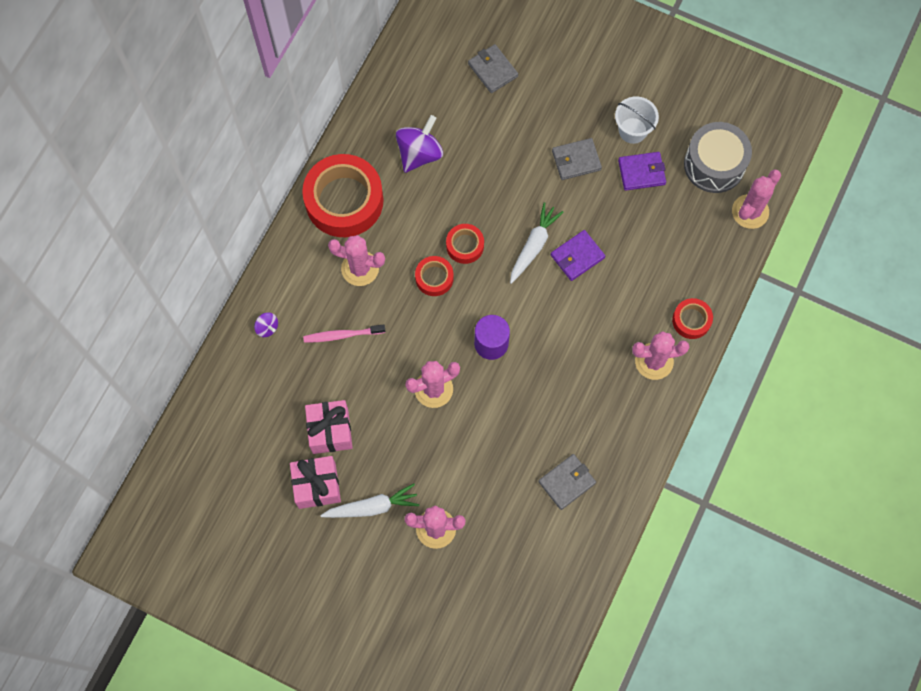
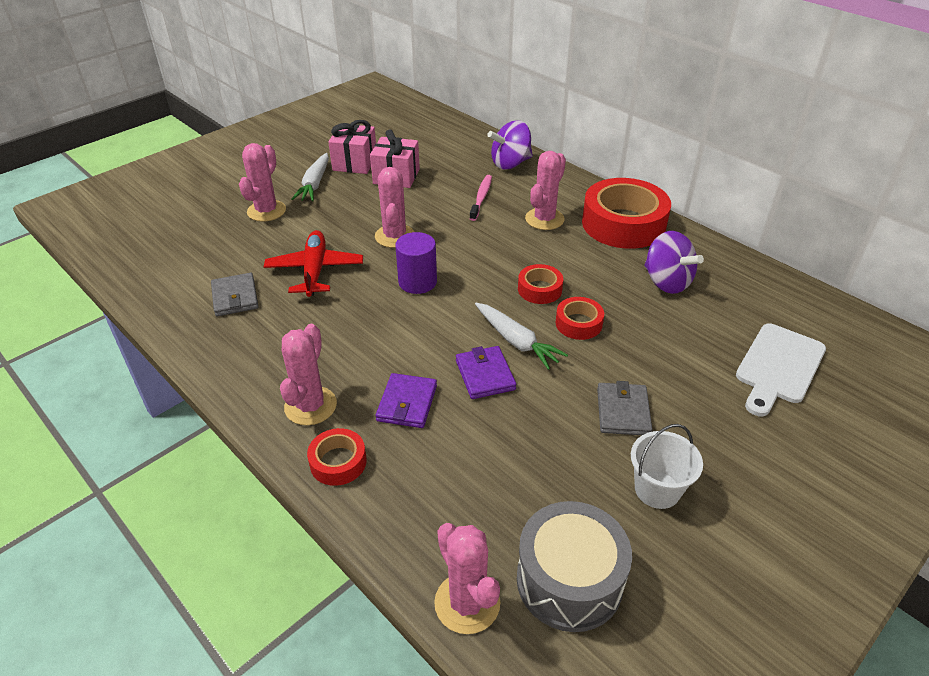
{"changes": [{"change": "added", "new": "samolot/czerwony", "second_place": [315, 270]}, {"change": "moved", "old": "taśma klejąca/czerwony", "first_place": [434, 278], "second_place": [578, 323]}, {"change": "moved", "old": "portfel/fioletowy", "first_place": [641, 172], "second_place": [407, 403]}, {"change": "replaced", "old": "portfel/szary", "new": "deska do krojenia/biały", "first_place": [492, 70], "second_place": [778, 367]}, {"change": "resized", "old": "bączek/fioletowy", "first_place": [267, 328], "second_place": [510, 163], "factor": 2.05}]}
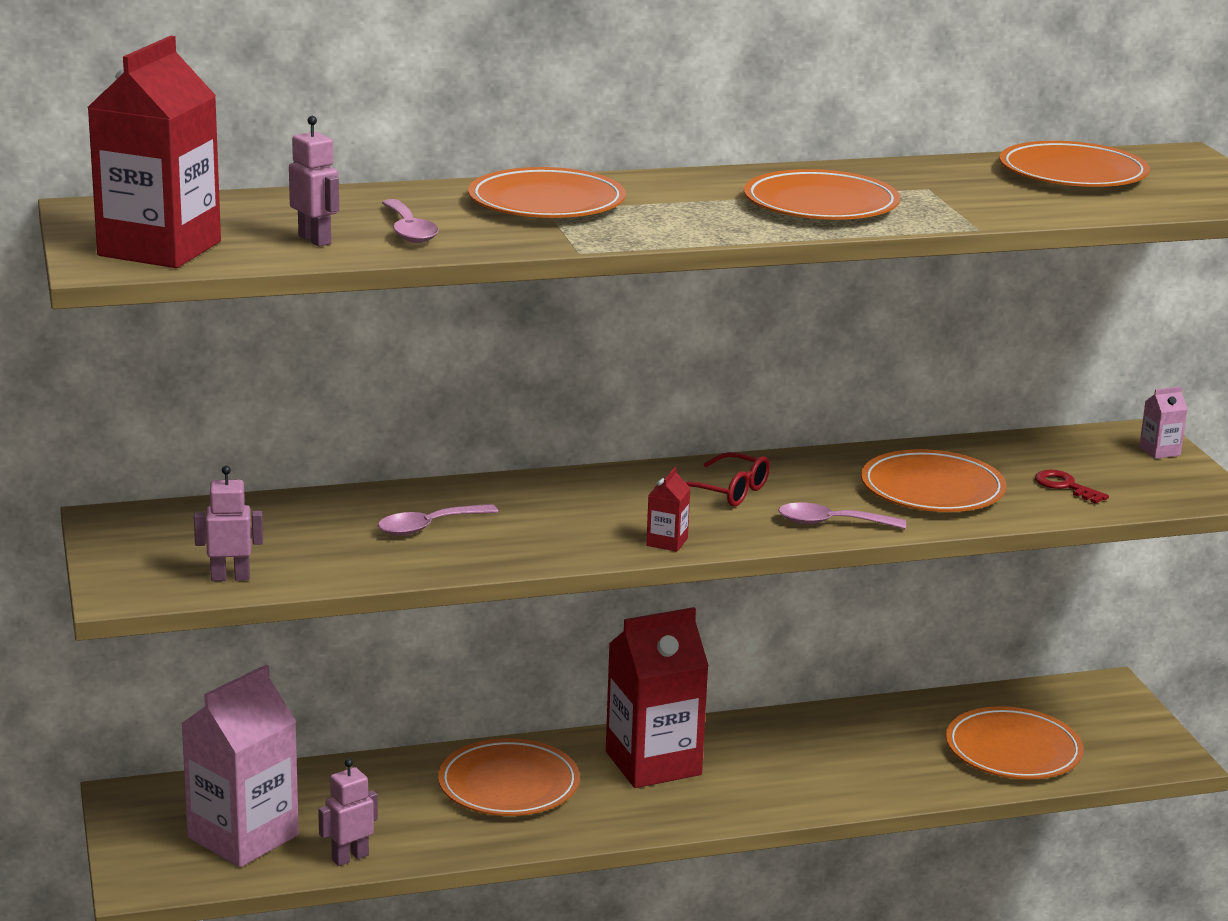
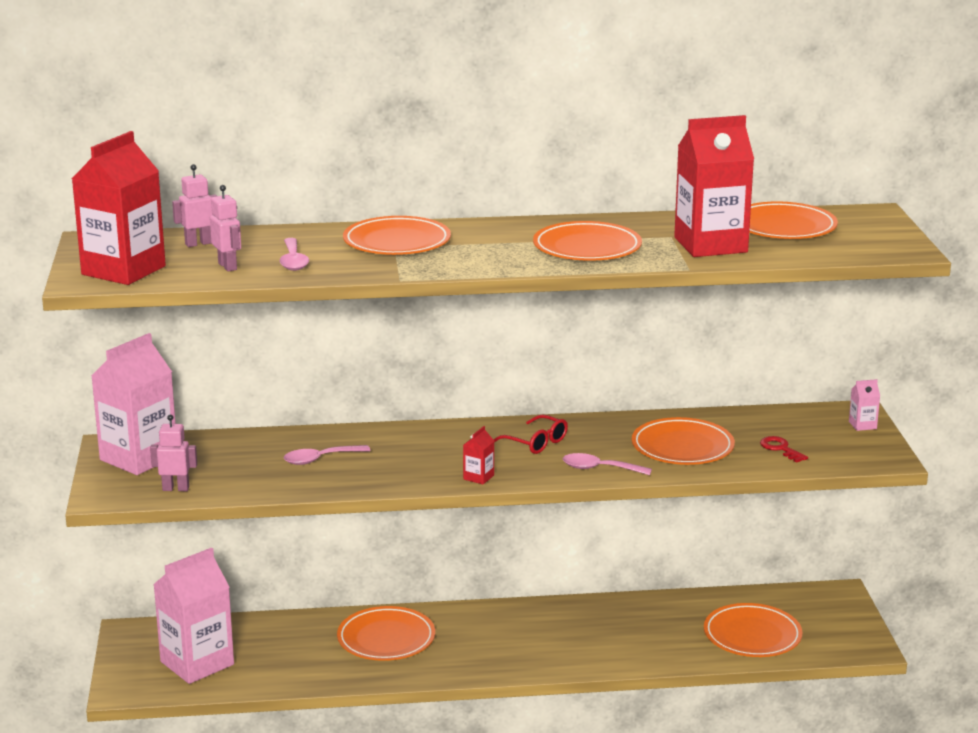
{"changes": [{"change": "added", "new": "karton mleka/różowy", "second_place": [139, 458]}, {"change": "moved", "old": "robot/różowy", "first_place": [350, 857], "second_place": [198, 243]}, {"change": "moved", "old": "karton mleka/czerwony", "first_place": [653, 763], "second_place": [710, 245]}]}
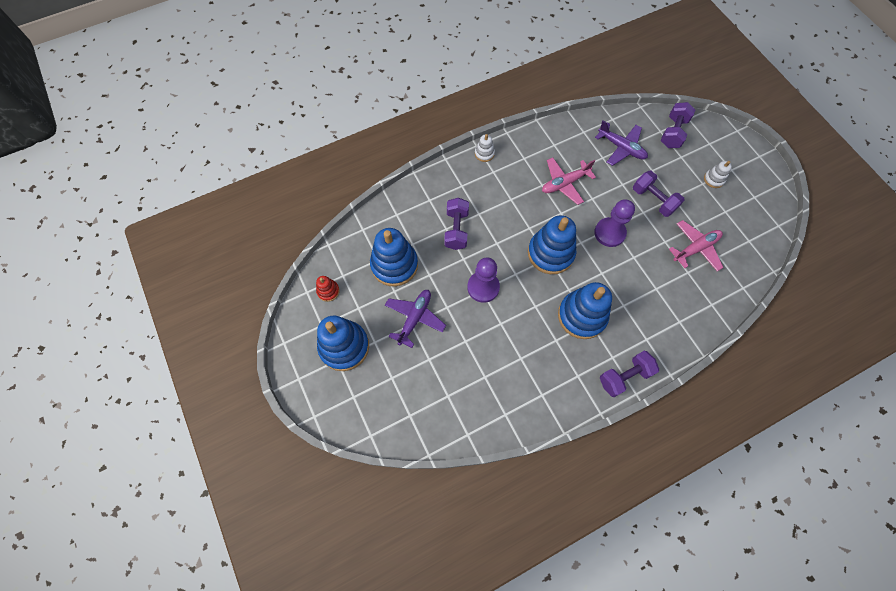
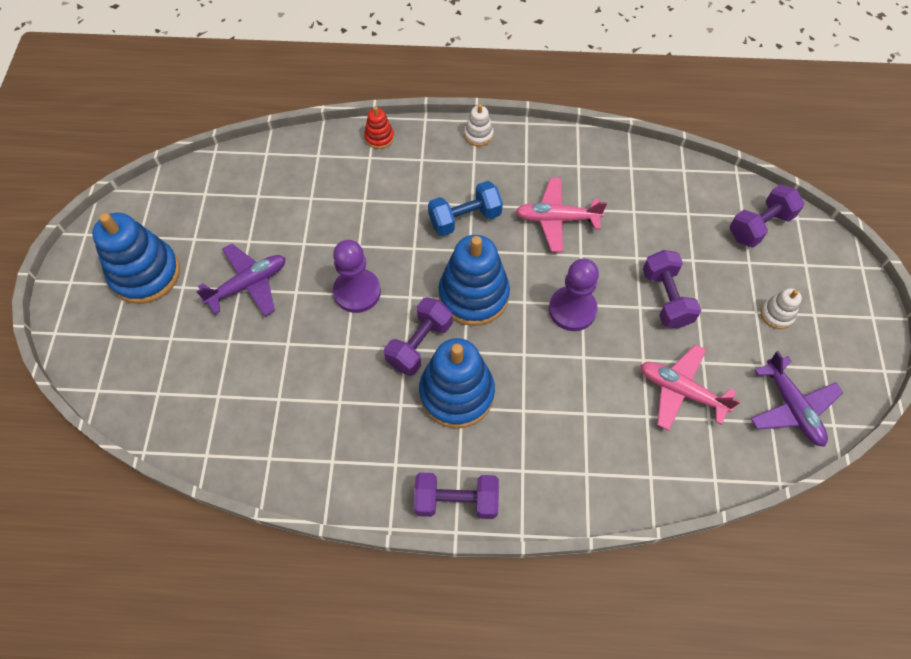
{"changes": [{"change": "removed", "old": "zabawka nakładanka/niebieski", "first_place": [394, 265]}, {"change": "added", "new": "hantel/niebieski", "second_place": [465, 218]}, {"change": "moved", "old": "zabawka nakładanka/czerwony", "first_place": [328, 291], "second_place": [379, 137]}, {"change": "moved", "old": "hantel/fioletowy", "first_place": [456, 230], "second_place": [419, 344]}, {"change": "moved", "old": "samolot/fioletowy", "first_place": [621, 148], "second_place": [791, 407]}, {"change": "turned", "old": "samolot/różowy", "first_place": [695, 248], "second_place": [681, 391], "degrees": -150}]}
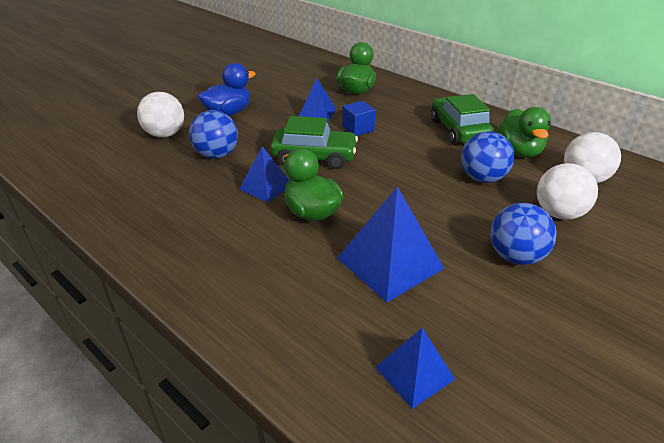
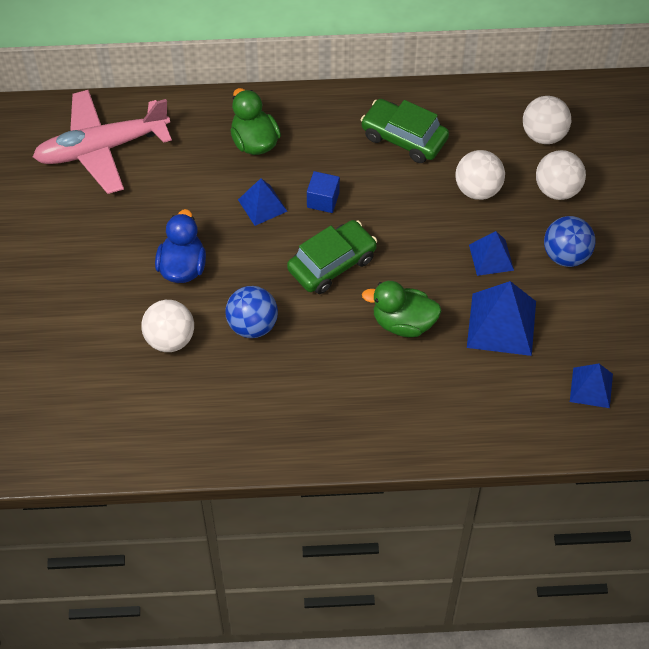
{"changes": [{"change": "removed", "old": "kaczka/zielony", "first_place": [519, 151]}, {"change": "added", "new": "samolot/różowy", "second_place": [101, 149]}, {"change": "moved", "old": "piramida/niebieski", "first_place": [266, 186], "second_place": [491, 257]}, {"change": "recoloured", "old": "piłka/niebieski", "new": "piłka/biały", "first_place": [482, 178], "second_place": [478, 189]}]}
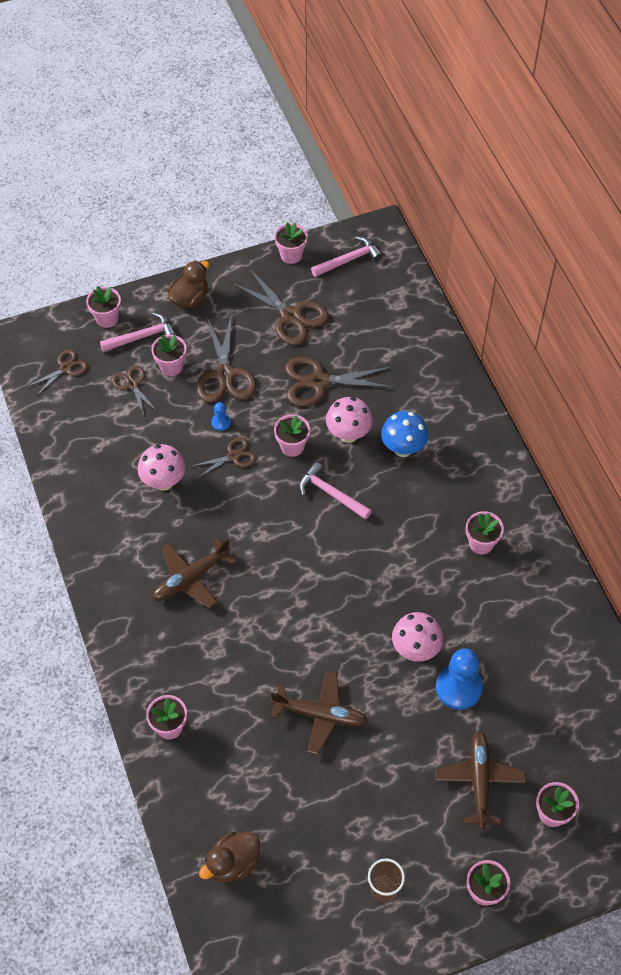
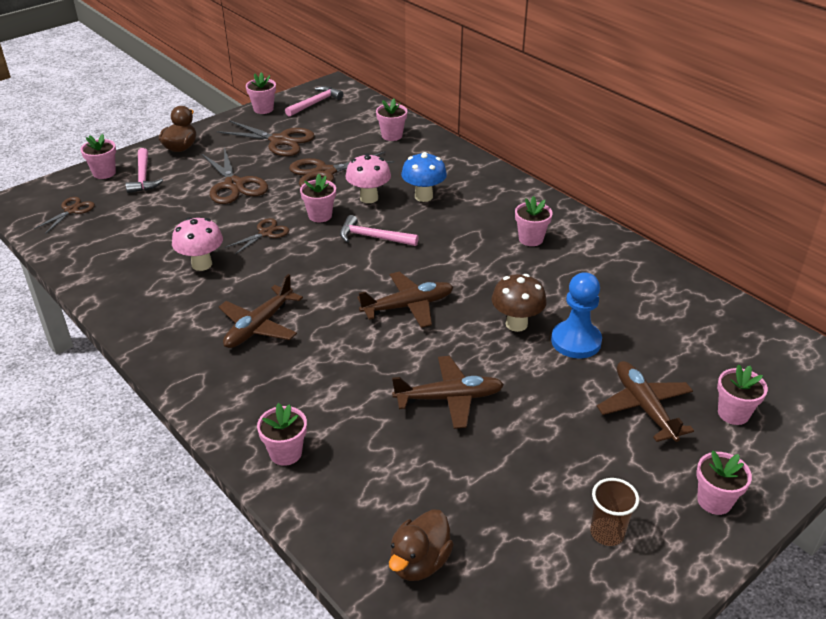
{"changes": [{"change": "removed", "old": "nożyczki/brązowy", "first_place": [132, 384]}, {"change": "removed", "old": "pionek/niebieski", "first_place": [221, 422]}, {"change": "added", "new": "samolot/brązowy", "second_place": [407, 306]}, {"change": "moved", "old": "doniczka/różowy", "first_place": [171, 366], "second_place": [392, 136]}, {"change": "recoloured", "old": "grzyb/różowy", "new": "grzyb/brązowy", "first_place": [415, 649], "second_place": [516, 324]}, {"change": "turned", "old": "młotek/różowy", "first_place": [142, 336], "second_place": [143, 177], "degrees": 120}]}
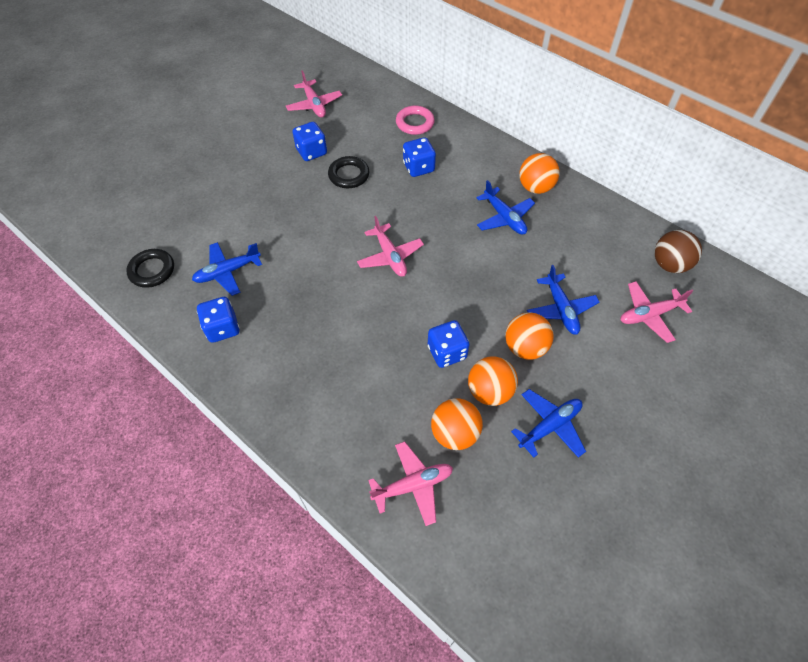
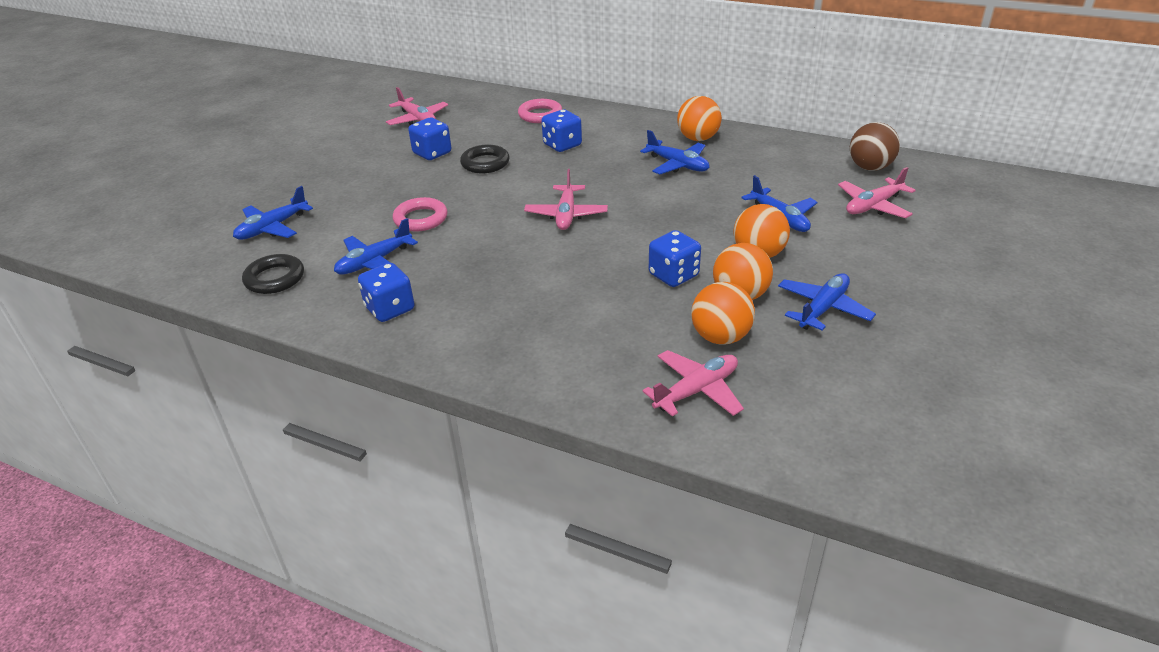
{"changes": [{"change": "added", "new": "samolot/niebieski", "second_place": [272, 228]}, {"change": "added", "new": "pierścień/różowy", "second_place": [421, 219]}, {"change": "turned", "old": "samolot/różowy", "first_place": [390, 256], "second_place": [566, 215], "degrees": 45}]}
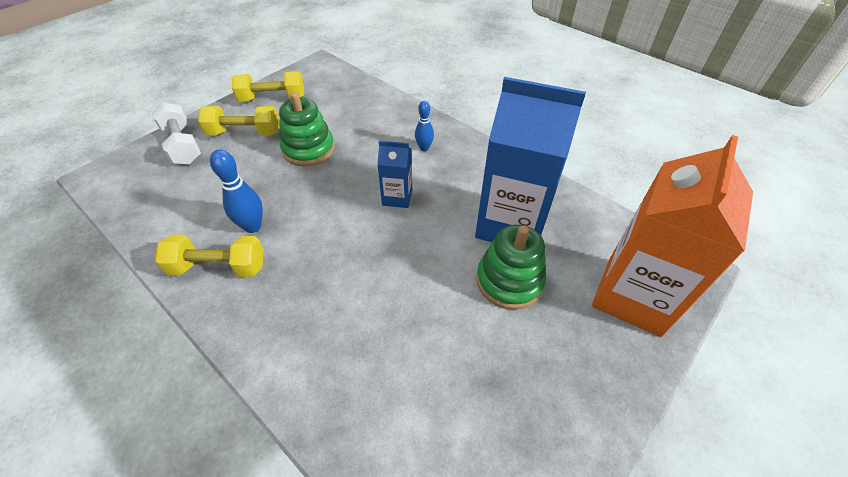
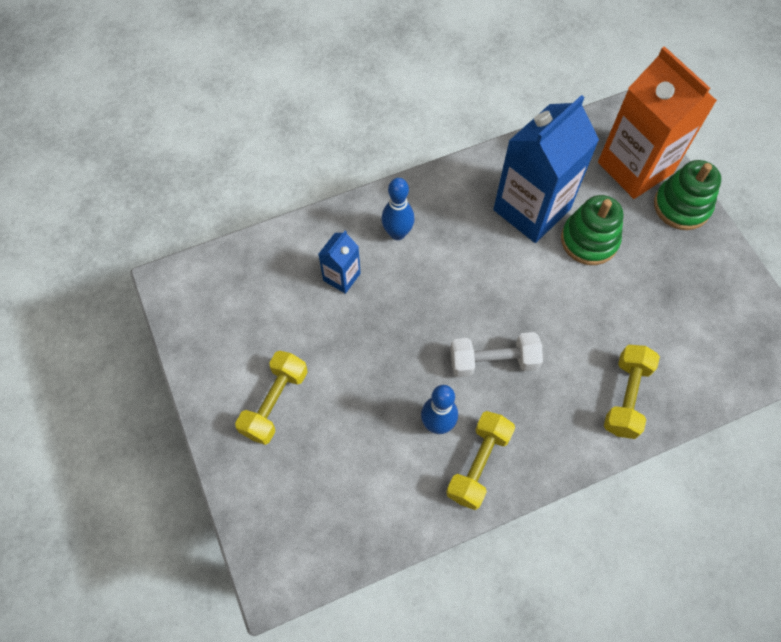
{"changes": [{"change": "moved", "old": "hantel/biały", "first_place": [183, 145], "second_place": [493, 361]}, {"change": "moved", "old": "hantel/żółty", "first_place": [272, 99], "second_place": [626, 397]}, {"change": "moved", "old": "zabawka nakładanka/zielony", "first_place": [308, 149], "second_place": [681, 206]}, {"change": "moved", "old": "karton mleka/niebieski", "first_place": [397, 197], "second_place": [341, 277]}, {"change": "resized", "old": "kręgiel/niebieski", "first_place": [424, 148], "second_place": [397, 233], "factor": 1.52}]}
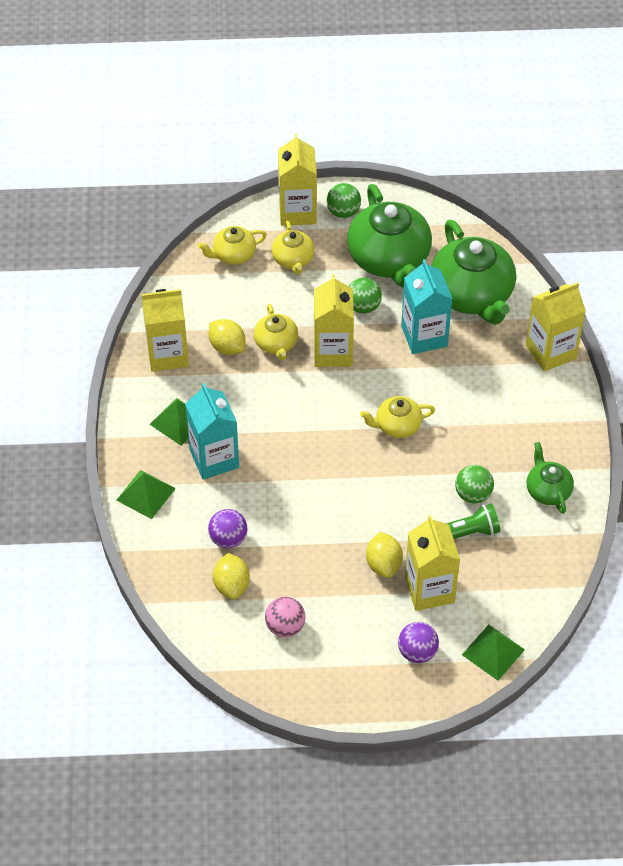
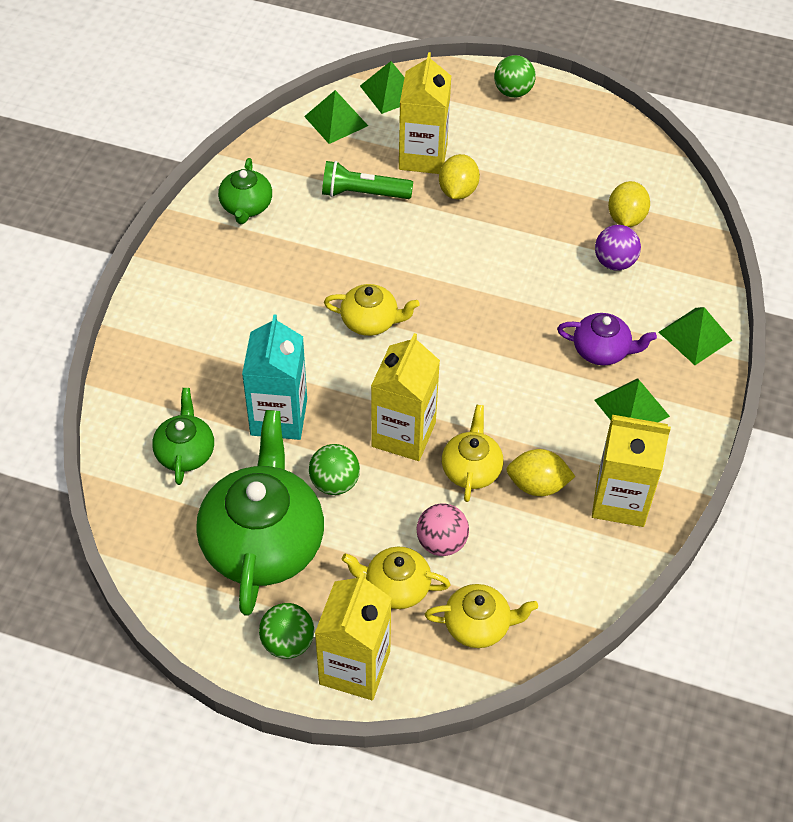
{"changes": [{"change": "removed", "old": "piłka/fioletowy", "first_place": [417, 652]}, {"change": "removed", "old": "karton mleka/żółty", "first_place": [550, 352]}, {"change": "added", "new": "piramida/zielony", "second_place": [336, 121]}, {"change": "moved", "old": "piłka/różowy", "first_place": [285, 626], "second_place": [441, 542]}, {"change": "moved", "old": "piłka/zielony", "first_place": [473, 494], "second_place": [513, 92]}, {"change": "replaced", "old": "karton mleka/turkusowy", "new": "imbryk/fioletowy", "first_place": [214, 459], "second_place": [602, 350]}, {"change": "turned", "old": "cytryna/żółty", "first_place": [227, 347], "second_place": [537, 485], "degrees": -60}, {"change": "turned", "old": "imbryk/żółty", "first_place": [293, 259], "second_place": [396, 587], "degrees": -90}, {"change": "resized", "old": "imbryk/zielony", "first_place": [472, 295], "second_place": [185, 452], "factor": 0.51}]}
